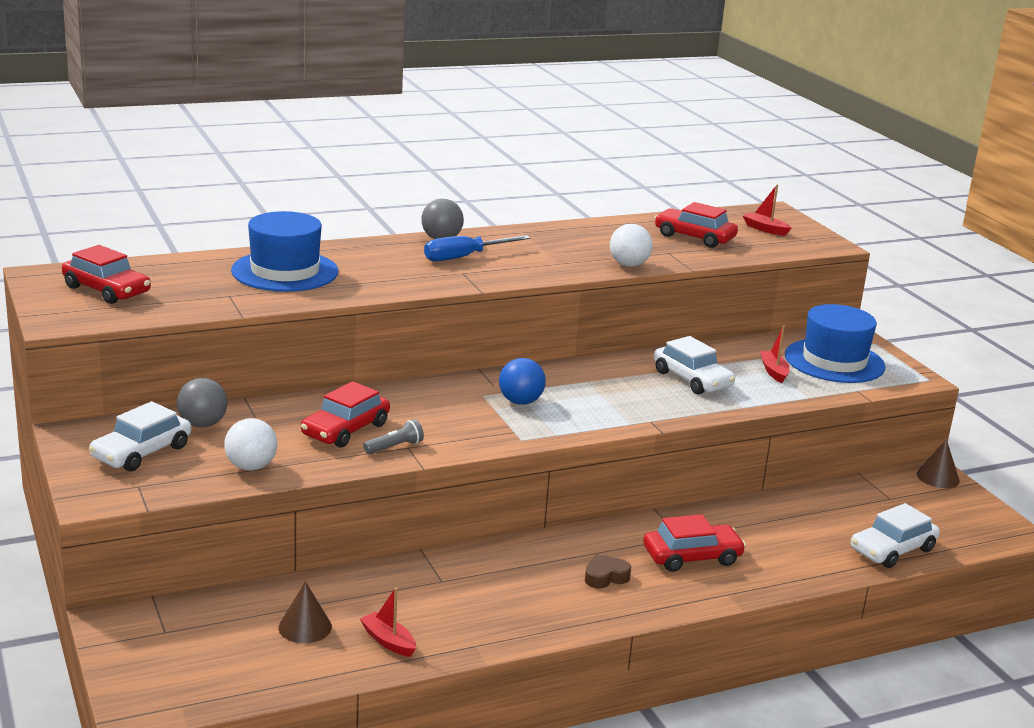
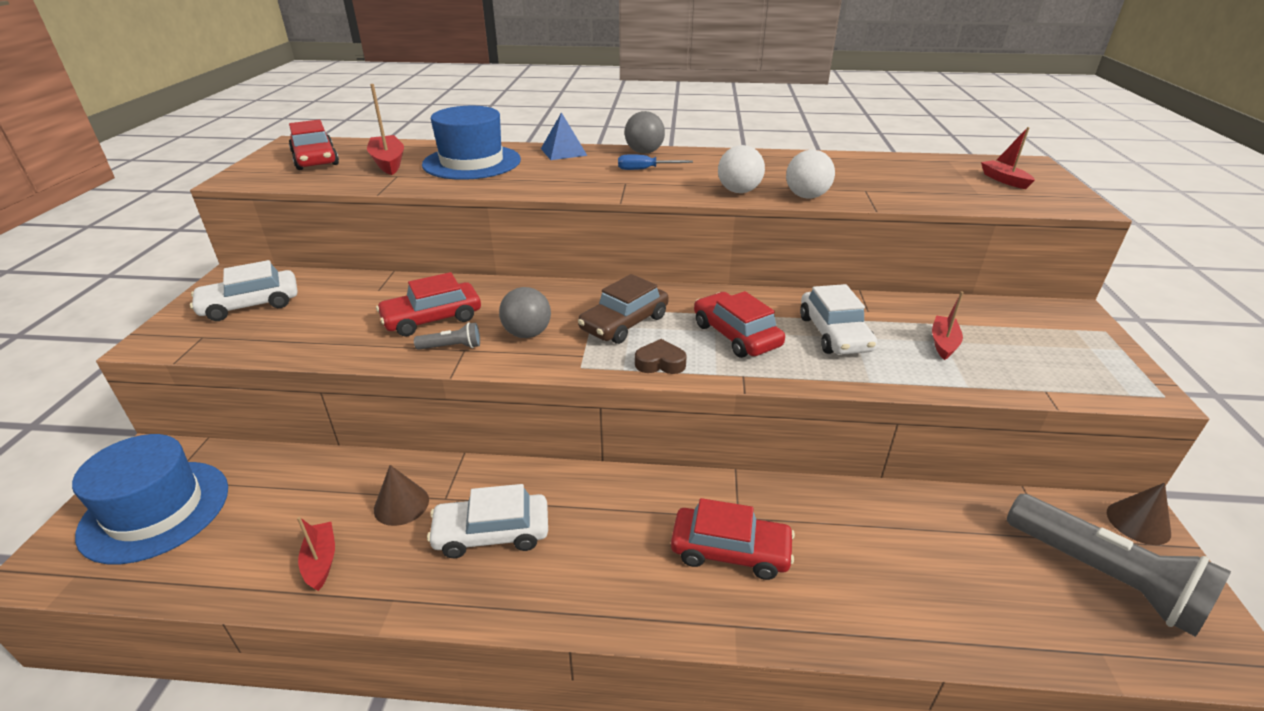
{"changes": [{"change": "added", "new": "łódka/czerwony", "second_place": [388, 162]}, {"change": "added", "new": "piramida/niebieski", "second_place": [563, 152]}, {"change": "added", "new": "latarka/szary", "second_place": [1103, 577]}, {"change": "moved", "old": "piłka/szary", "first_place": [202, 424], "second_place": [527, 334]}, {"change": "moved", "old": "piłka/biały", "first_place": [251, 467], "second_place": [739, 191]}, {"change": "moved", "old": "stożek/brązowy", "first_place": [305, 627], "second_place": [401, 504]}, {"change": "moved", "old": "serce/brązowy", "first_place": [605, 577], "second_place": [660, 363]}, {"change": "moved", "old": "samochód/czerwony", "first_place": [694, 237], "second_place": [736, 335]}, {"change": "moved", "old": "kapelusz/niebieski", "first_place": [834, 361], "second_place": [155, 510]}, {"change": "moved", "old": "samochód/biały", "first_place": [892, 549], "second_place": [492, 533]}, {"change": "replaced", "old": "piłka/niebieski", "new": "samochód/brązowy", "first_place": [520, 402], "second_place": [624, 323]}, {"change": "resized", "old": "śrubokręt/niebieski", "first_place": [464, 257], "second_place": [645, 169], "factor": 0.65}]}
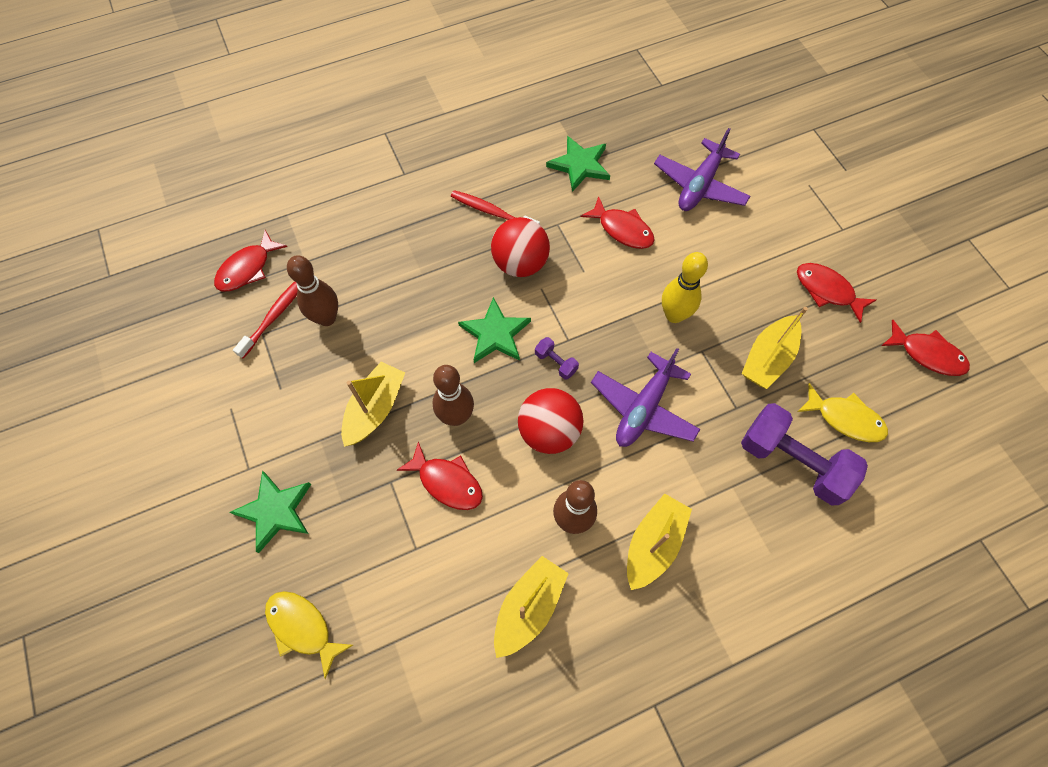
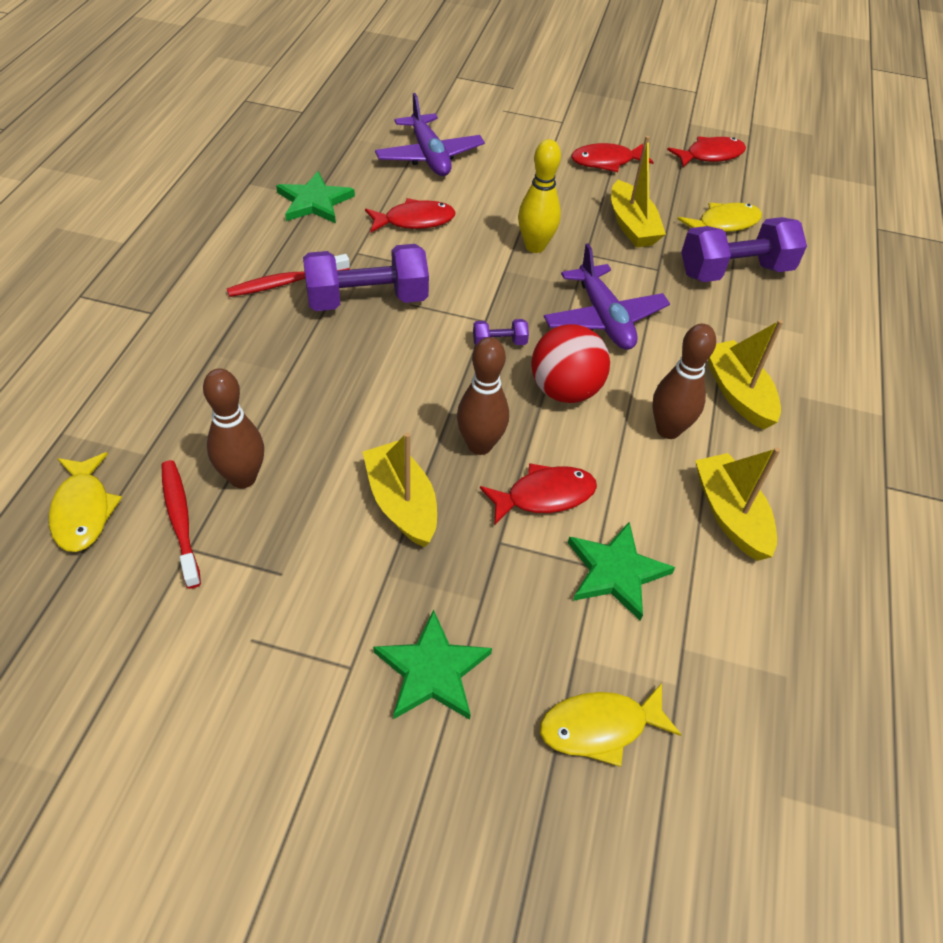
{"changes": [{"change": "moved", "old": "gwiazda/zielony", "first_place": [495, 334], "second_place": [616, 572]}, {"change": "replaced", "old": "piłka/czerwony", "new": "hantel/fioletowy", "first_place": [520, 263], "second_place": [367, 300]}, {"change": "recoloured", "old": "ryba/czerwony", "new": "ryba/żółty", "first_place": [247, 269], "second_place": [83, 511]}]}
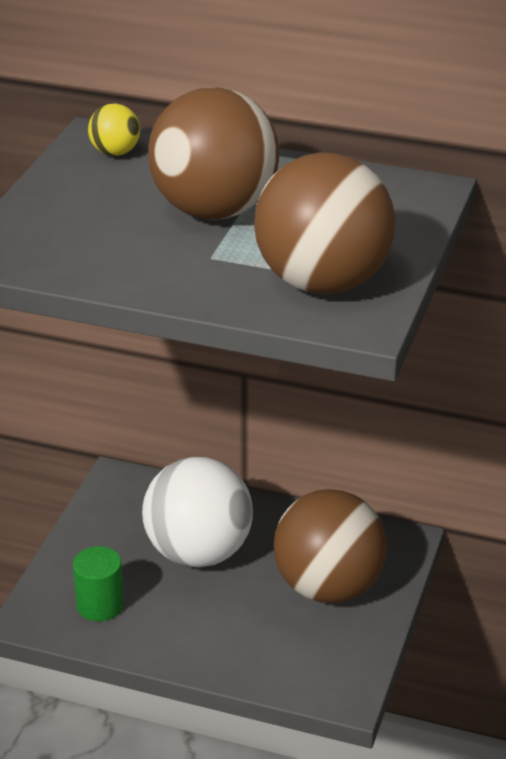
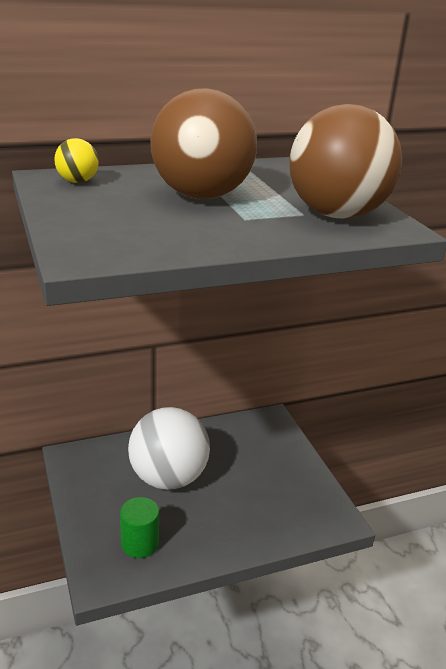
{"changes": [{"change": "removed", "old": "piłka/brązowy", "first_place": [328, 587]}]}
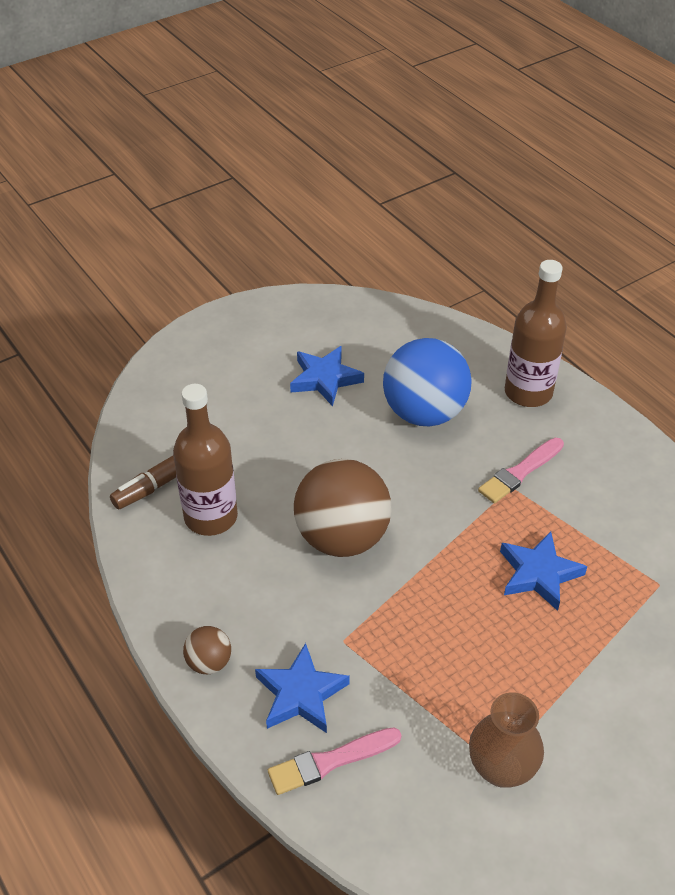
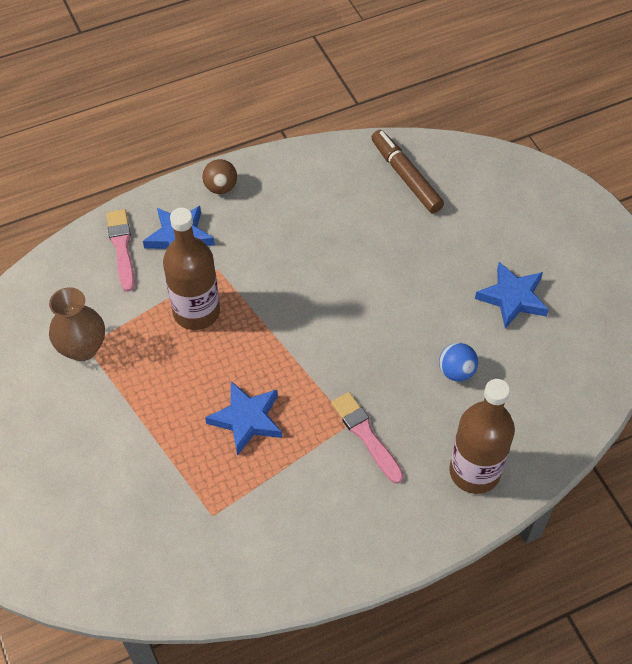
{"changes": [{"change": "removed", "old": "piłka/brązowy", "first_place": [342, 537]}, {"change": "moved", "old": "butelka/brązowy", "first_place": [211, 517], "second_place": [196, 312]}, {"change": "resized", "old": "piłka/niebieski", "first_place": [424, 413], "second_place": [456, 371], "factor": 0.45}]}
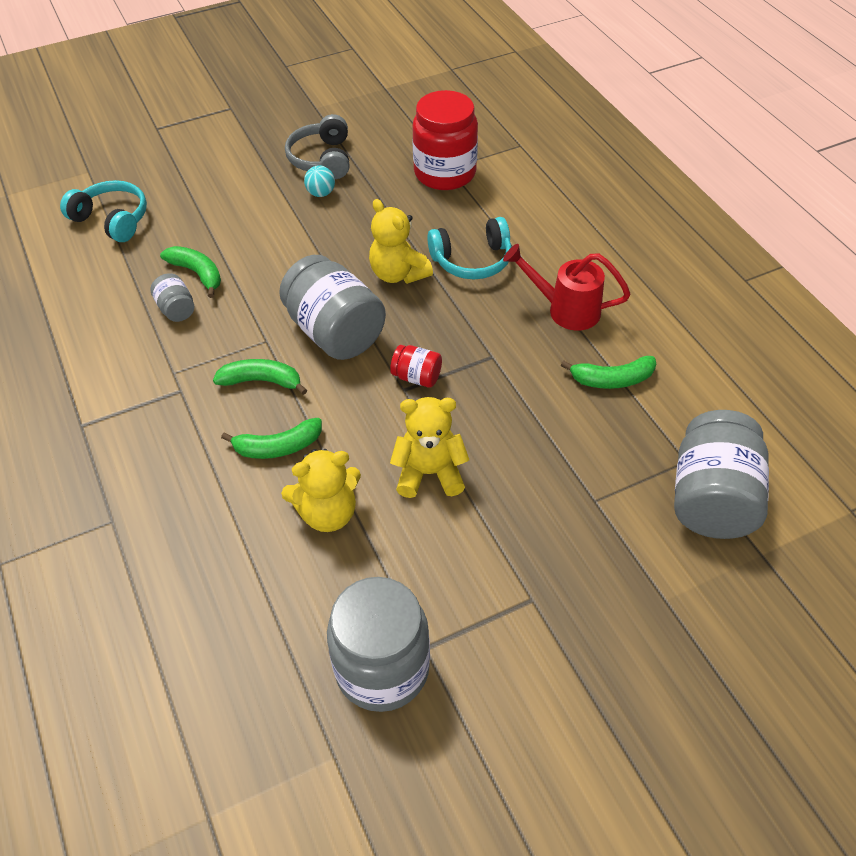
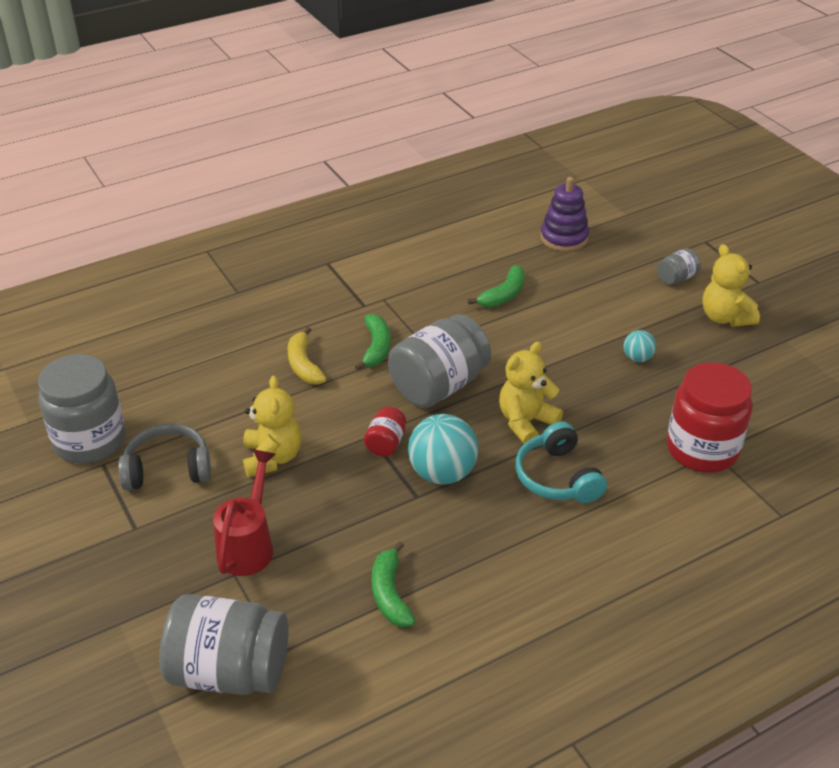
{"changes": [{"change": "added", "new": "piłka/turkusowy", "second_place": [442, 473]}, {"change": "moved", "old": "słoik/szary", "first_place": [176, 309], "second_place": [676, 278]}, {"change": "moved", "old": "miś/żółty", "first_place": [327, 513], "second_place": [725, 317]}, {"change": "moved", "old": "słuchawki/szary", "first_place": [322, 159], "second_place": [168, 469]}, {"change": "moved", "old": "konewka/czerwony", "first_place": [565, 309], "second_place": [249, 544]}, {"change": "replaced", "old": "słuchawki/turkusowy", "new": "zabawka nakładanka/fioletowy", "first_place": [112, 220], "second_place": [564, 238]}, {"change": "recoloured", "old": "banan/zielony", "new": "banan/żółty", "first_place": [278, 447], "second_place": [304, 365]}]}
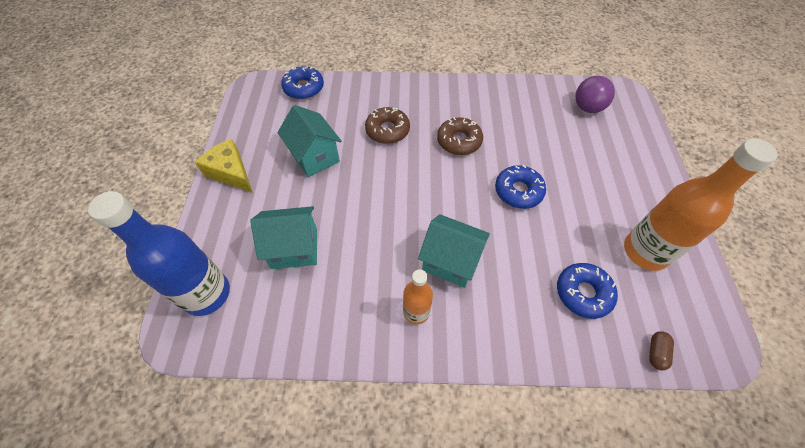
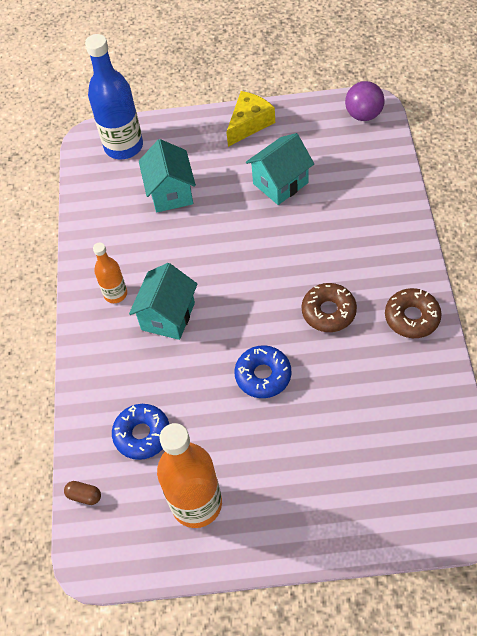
{"changes": [{"change": "removed", "old": "donut/niebieski", "first_place": [304, 88]}, {"change": "moved", "old": "donut/brązowy", "first_place": [387, 130], "second_place": [412, 317]}, {"change": "moved", "old": "piłka/fioletowy", "first_place": [587, 108], "second_place": [363, 115]}]}
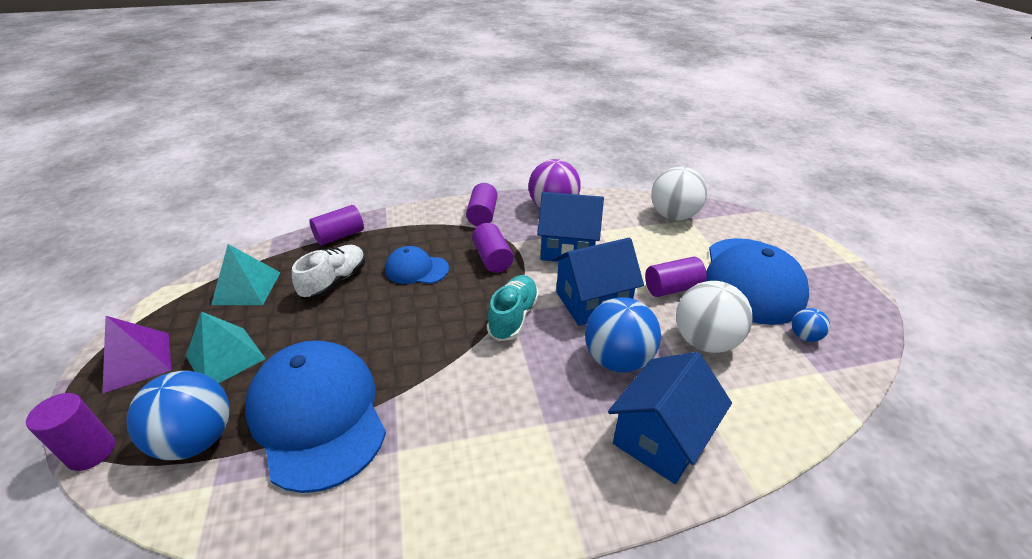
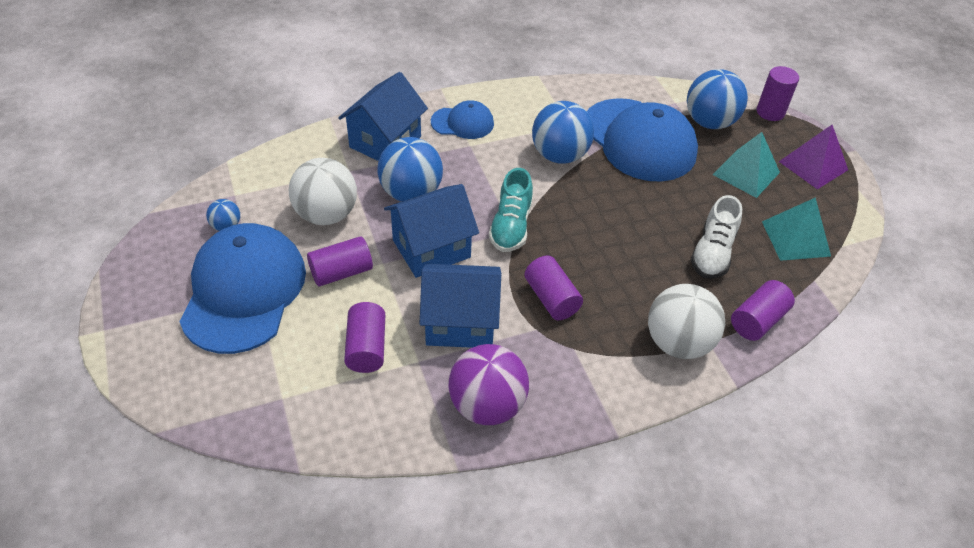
{"changes": [{"change": "added", "new": "piłka/niebieski", "second_place": [559, 155]}, {"change": "moved", "old": "czapka/niebieski", "first_place": [416, 269], "second_place": [462, 123]}, {"change": "moved", "old": "walec/fioletowy", "first_place": [482, 215], "second_place": [366, 348]}, {"change": "moved", "old": "piłka/biały", "first_place": [673, 216], "second_place": [678, 343]}]}
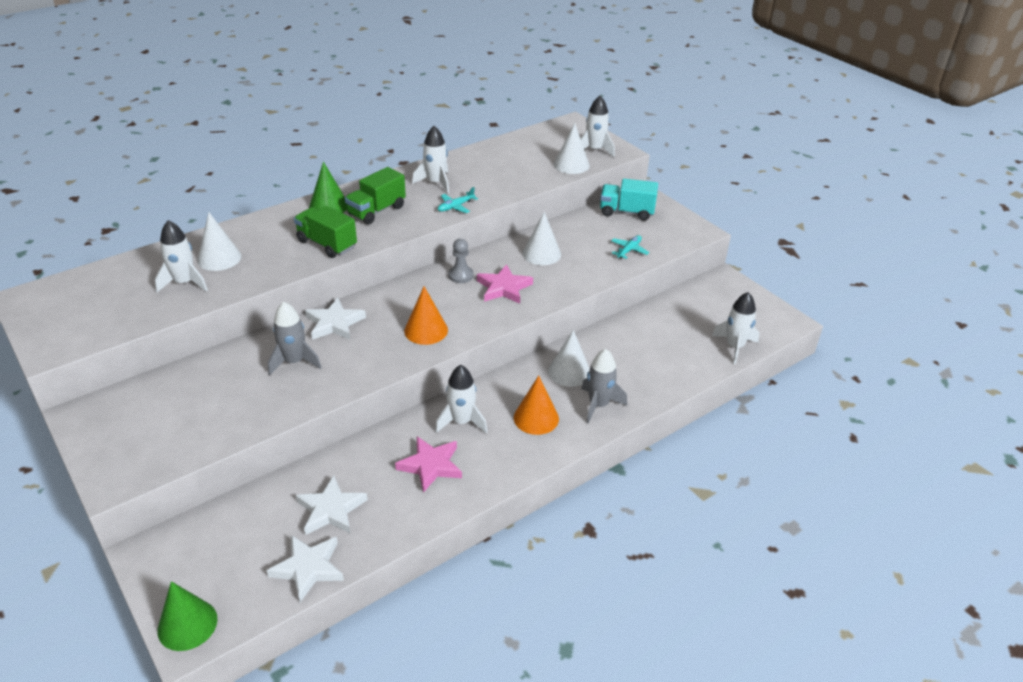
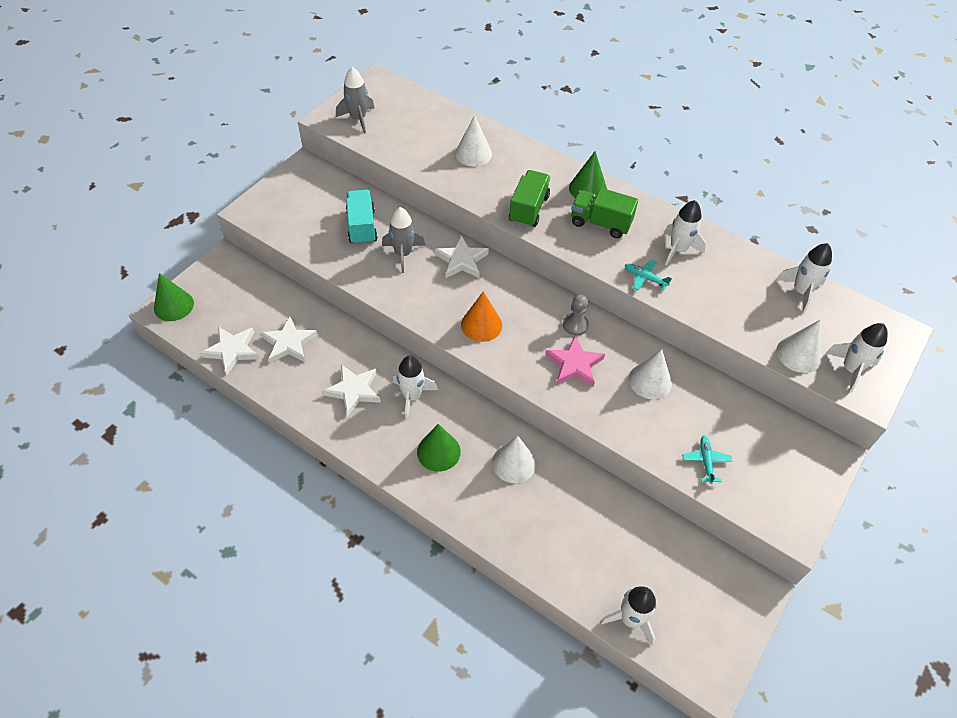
{"changes": [{"change": "moved", "old": "rakieta/biały", "first_place": [184, 283], "second_place": [801, 291]}, {"change": "moved", "old": "rakieta/szary", "first_place": [598, 405], "second_place": [358, 119]}, {"change": "moved", "old": "ciężarówka/turkusowy", "first_place": [626, 212], "second_place": [362, 227]}, {"change": "recoloured", "old": "gwiazda/różowy", "new": "gwiazda/biały", "first_place": [431, 466], "second_place": [354, 391]}, {"change": "recoloured", "old": "stożek/pomarańczowy", "new": "stożek/zielony", "first_place": [536, 418], "second_place": [438, 452]}, {"change": "turned", "old": "samolot/turkusowy", "first_place": [629, 250], "second_place": [706, 461], "degrees": -105}]}
